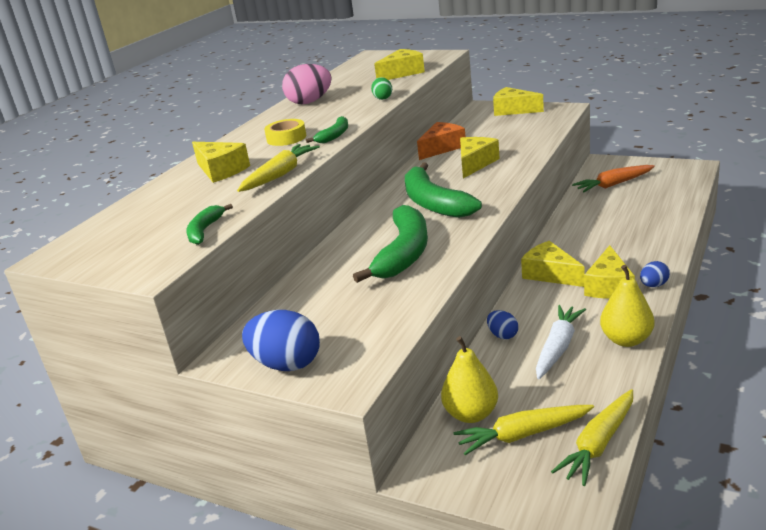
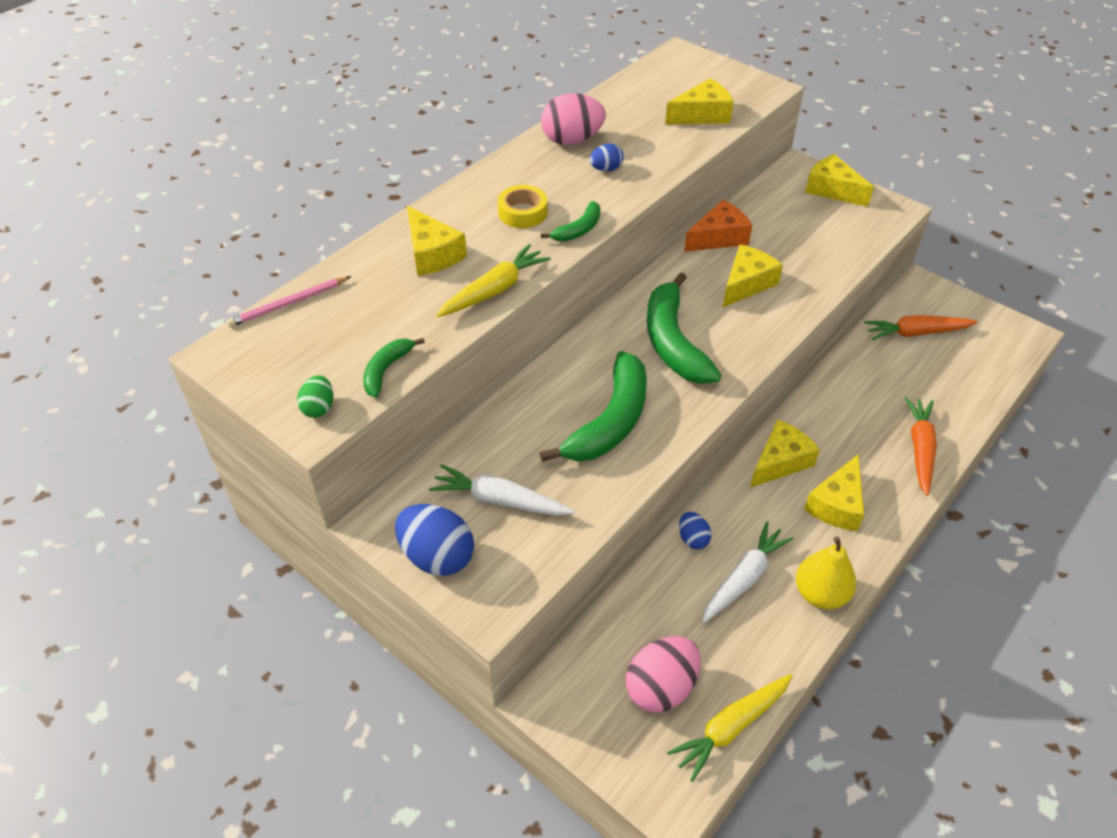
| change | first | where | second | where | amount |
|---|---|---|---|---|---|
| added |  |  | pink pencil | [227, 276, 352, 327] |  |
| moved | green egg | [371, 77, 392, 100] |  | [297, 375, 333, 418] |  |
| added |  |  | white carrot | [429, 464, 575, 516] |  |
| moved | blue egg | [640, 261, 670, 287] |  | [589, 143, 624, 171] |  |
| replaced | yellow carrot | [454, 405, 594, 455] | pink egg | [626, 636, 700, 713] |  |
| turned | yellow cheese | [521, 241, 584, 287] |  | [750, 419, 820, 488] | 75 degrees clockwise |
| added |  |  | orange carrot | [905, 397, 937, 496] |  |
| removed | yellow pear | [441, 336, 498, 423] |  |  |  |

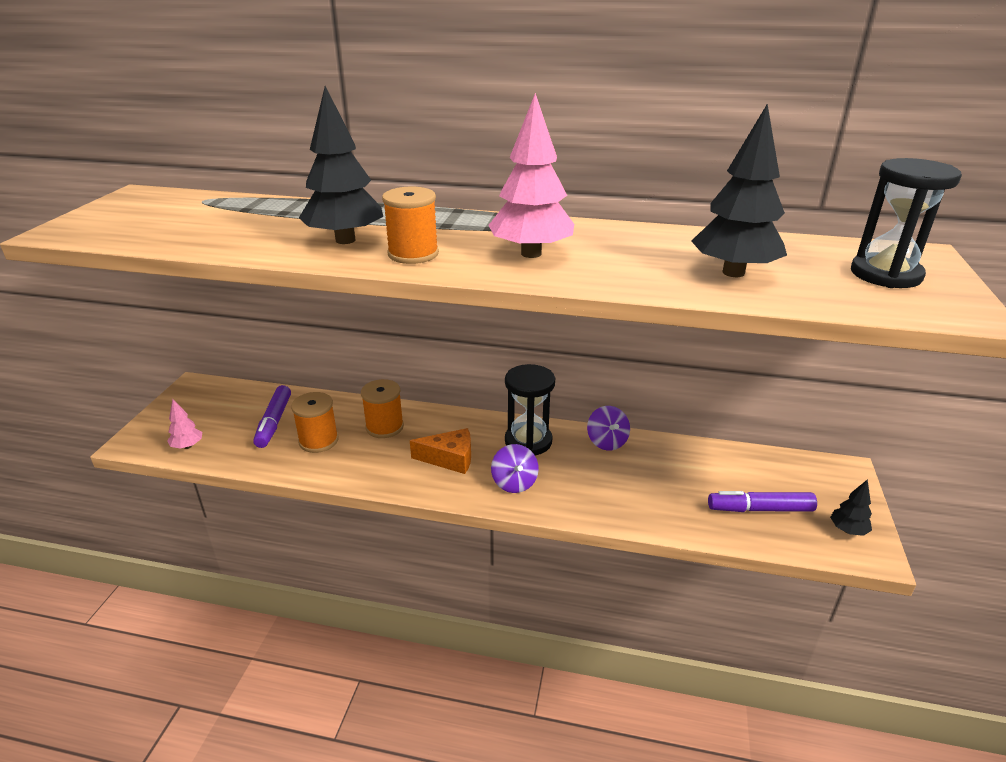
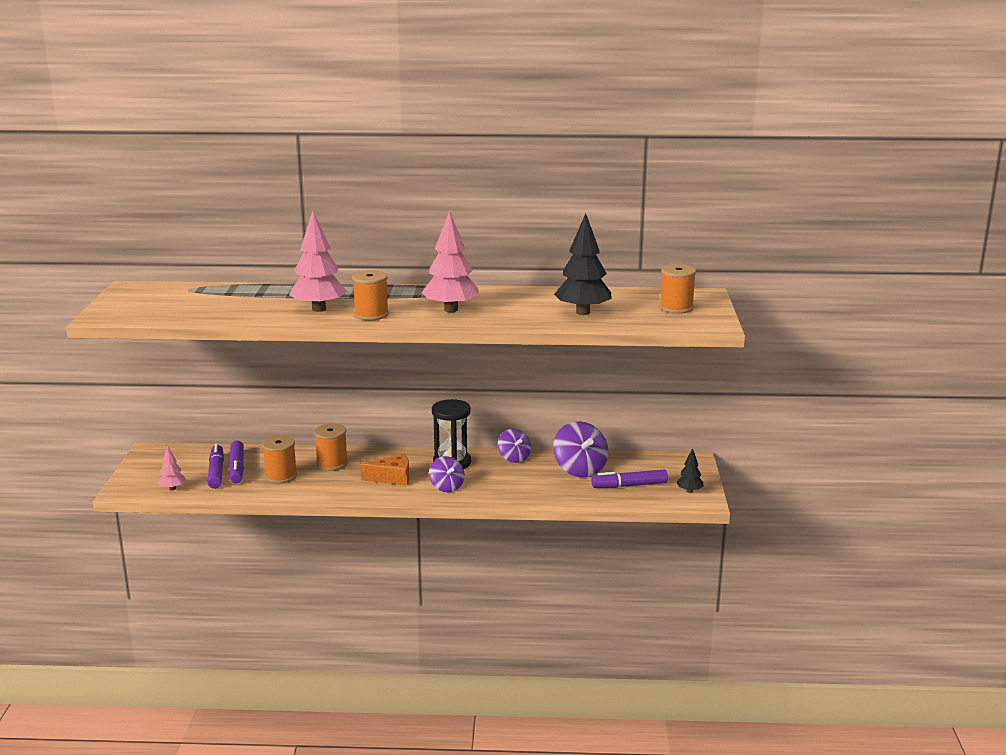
| change | first | where | second | where | amount |
|---|---|---|---|---|---|
| added |  |  | purple marker | [207, 444, 224, 489] |  |
| recoloured | black tree | [299, 86, 383, 244] | pink tree | [289, 211, 347, 312] |  |
| added |  |  | purple spinning top | [553, 421, 608, 477] |  |
| replaced | black hourglass | [851, 158, 962, 288] | orange spool | [659, 264, 696, 314] |  |

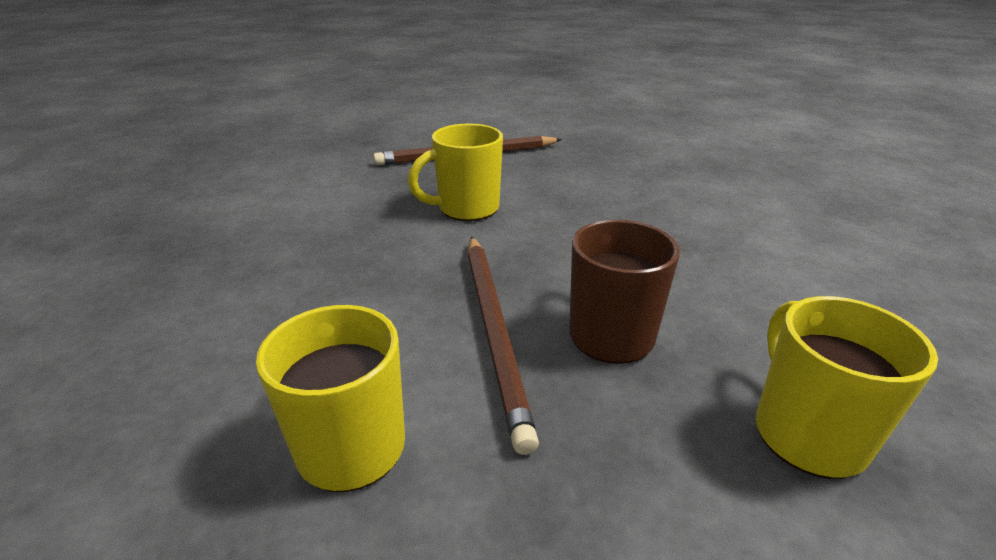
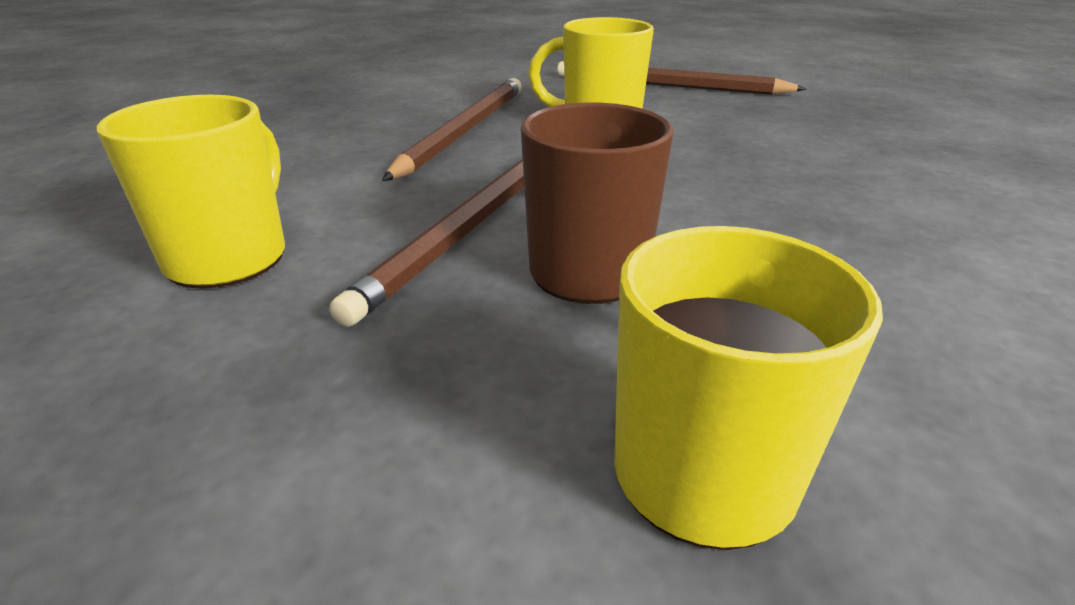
| change | first | where | second | where | amount |
|---|---|---|---|---|---|
| added |  |  | brown pencil | [382, 78, 522, 181] |  |

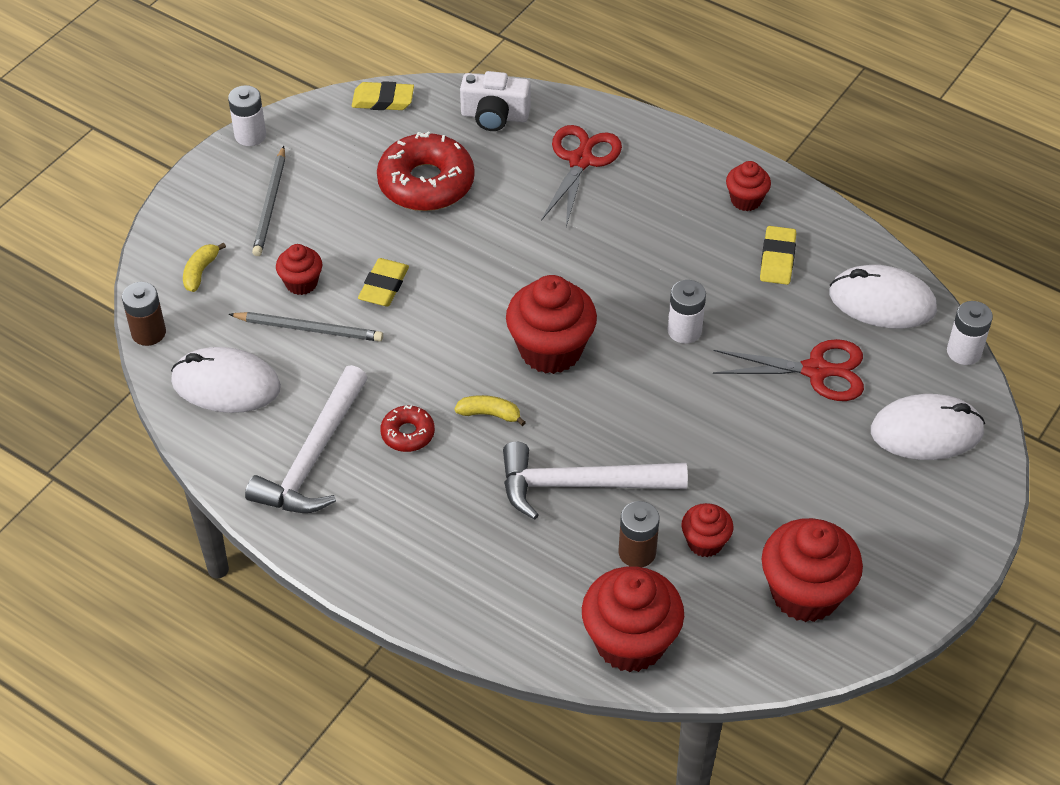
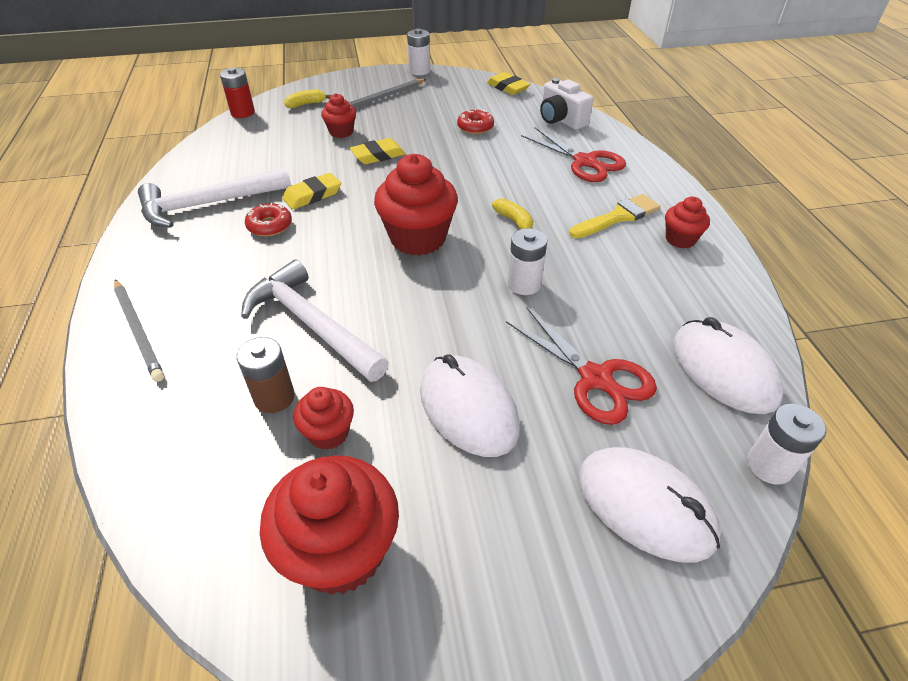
| change | first | where | second | where | amount |
|---|---|---|---|---|---|
| moved | grey pencil | [229, 312, 383, 342] |  | [114, 279, 164, 382] |  |
| recoloured | brown battery | [122, 282, 166, 346] | red battery | [220, 67, 255, 118] |  |
| moved | yellow eraser | [760, 226, 796, 285] |  | [282, 173, 341, 209] |  |
| moved | white mouse | [171, 347, 281, 413] |  | [420, 354, 520, 457] |  |
| resized | red donut | [377, 131, 475, 211] |  | [457, 109, 494, 134] | x0.50 |
| moved | yellow banana | [455, 395, 526, 426] |  | [492, 198, 533, 229] |  |
| turned | red scissors | [541, 125, 622, 227] |  | [521, 127, 626, 182] | 75 degrees clockwise |
| added |  |  | yellow brush | [569, 194, 660, 238] |  |
| removed | red cupcake | [582, 566, 684, 672] |  |  |  |

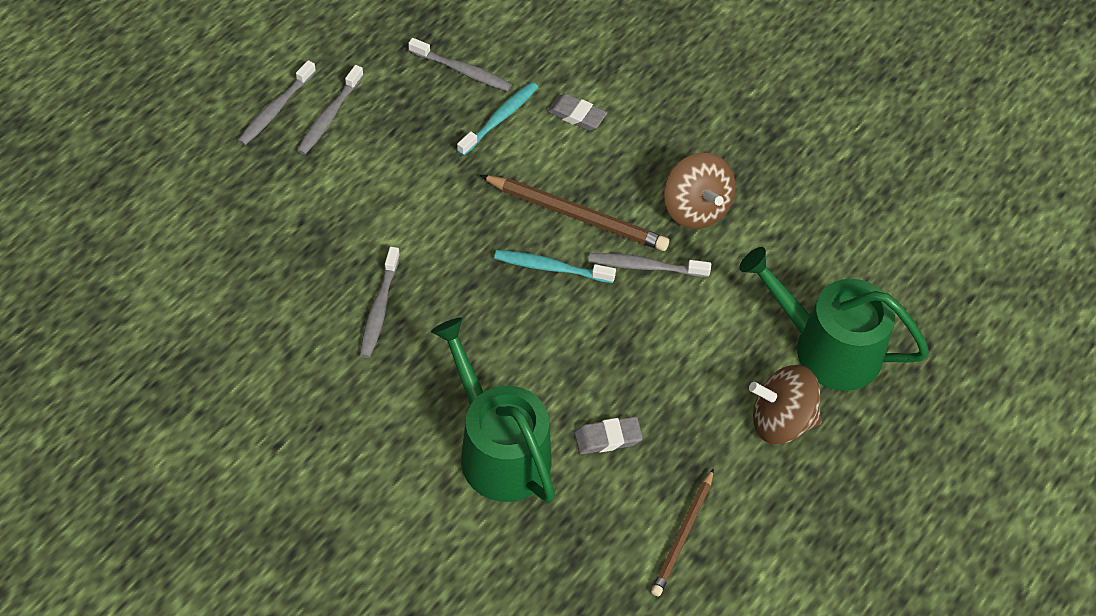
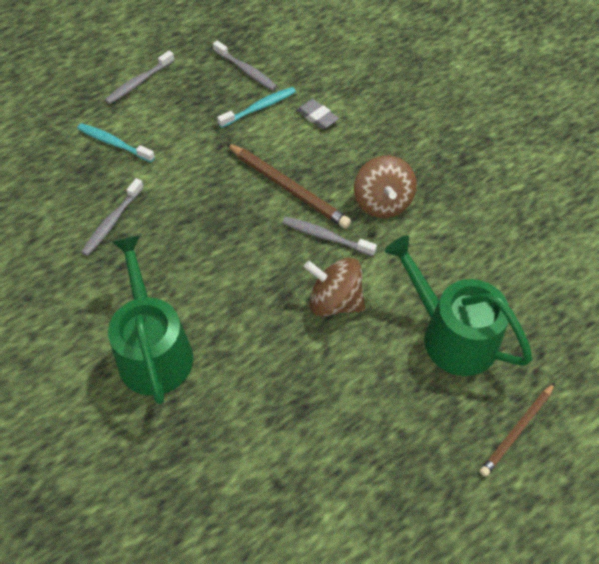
| change | first | where | second | where | amount |
|---|---|---|---|---|---|
| moved | turquoise toothbrush | [494, 250, 616, 283] |  | [77, 123, 155, 162] |  |
| moved | brown spinning top | [749, 365, 822, 444] |  | [304, 258, 365, 317] |  |
| moved | brown pencil | [651, 468, 714, 596] |  | [480, 383, 555, 477] |  |
| removed | grey toothbrush | [238, 60, 316, 145] |  |  |  |
| removed | grey eraser | [575, 416, 643, 454] |  |  |  |

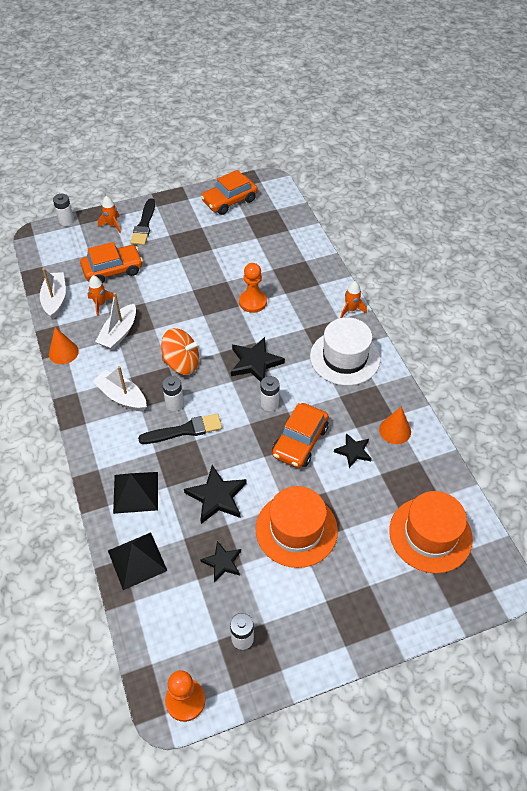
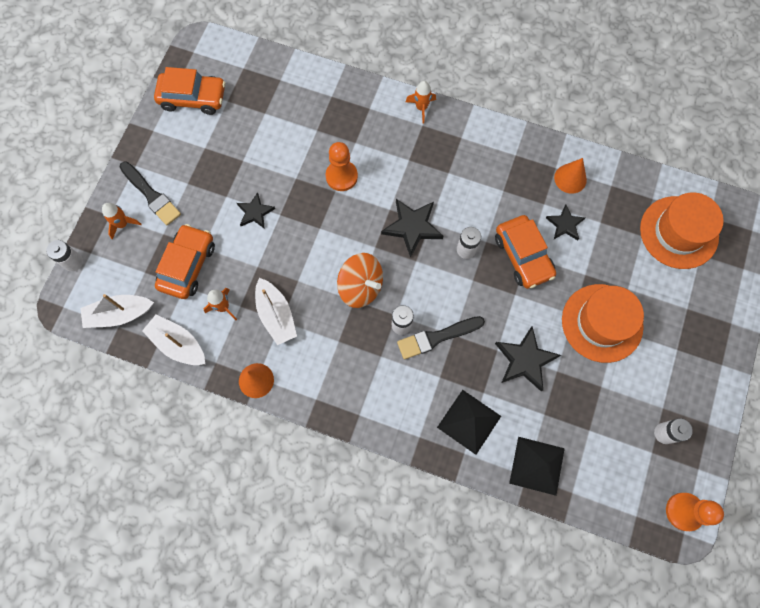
| change | first | where | second | where | amount |
|---|---|---|---|---|---|
| moved | white boat | [93, 366, 147, 411] |  | [80, 294, 154, 328] |  |
| turned | orange car | [201, 170, 258, 215] |  | [154, 67, 225, 115] | 90 degrees counterclockwise |
| moved | black star | [200, 541, 241, 582] |  | [237, 192, 275, 229] |  |
| turned | orange spinning top | [161, 328, 200, 375] |  | [337, 253, 383, 308] | 75 degrees clockwise |
| turned | black brush | [138, 414, 222, 444] |  | [397, 316, 485, 359] | 135 degrees counterclockwise |
| removed | white hat | [310, 317, 381, 386] |  |  |  |

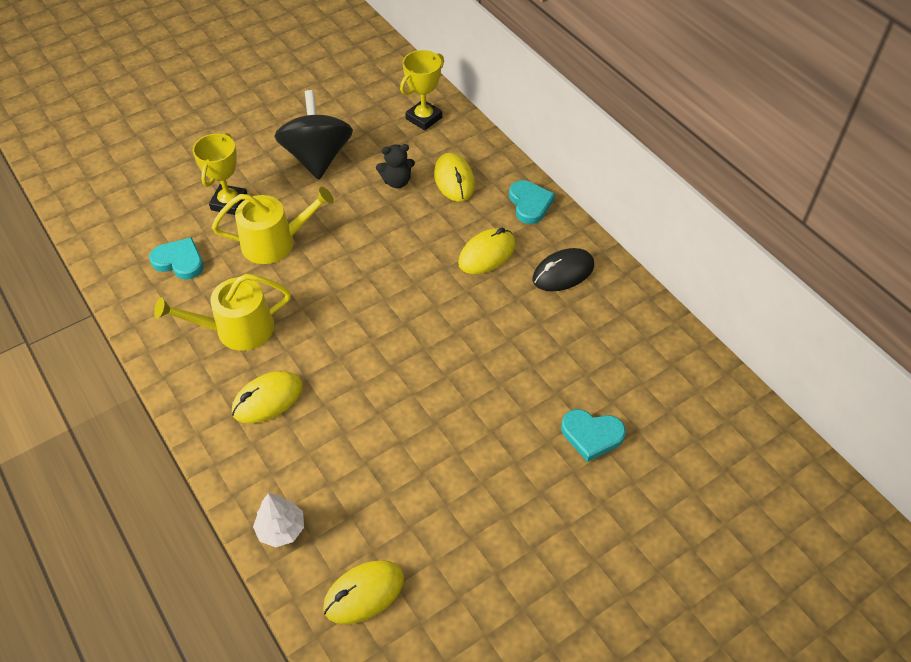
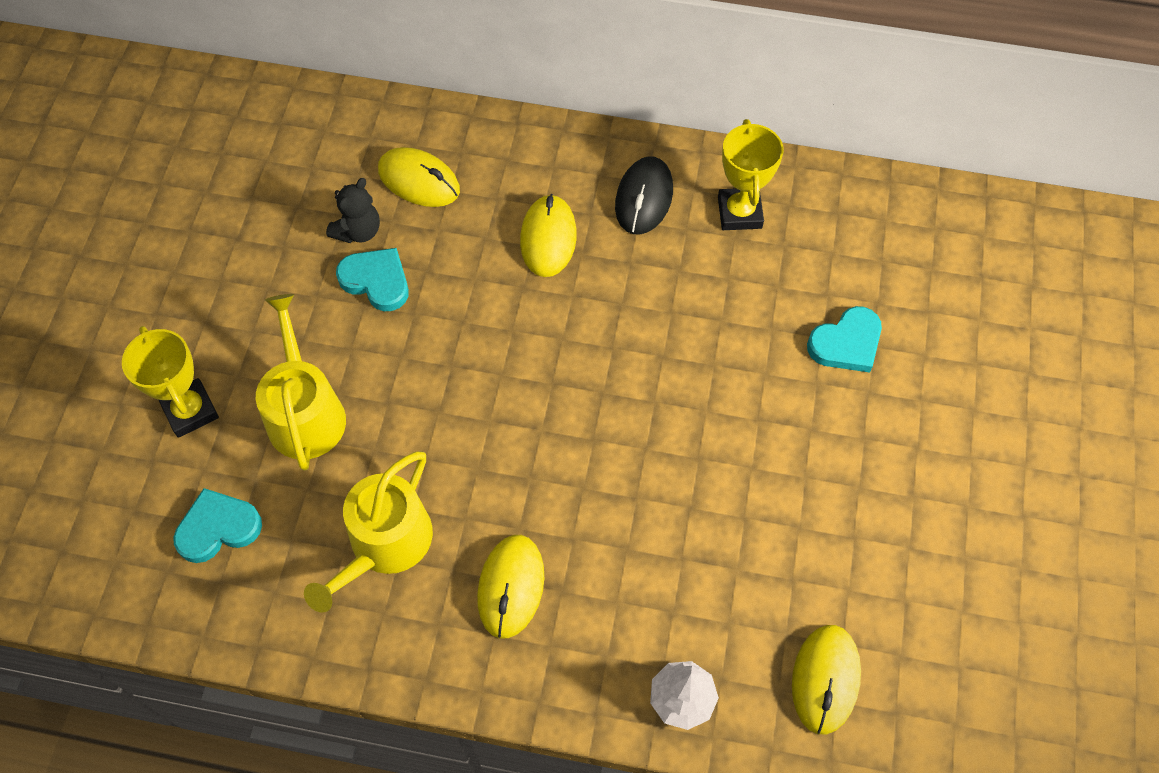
| change | first | where | second | where | amount |
|---|---|---|---|---|---|
| turned | yellow watering can | [212, 187, 334, 264] |  | [256, 294, 346, 471] | 45 degrees counterclockwise |
| moved | turquoise heart | [509, 180, 555, 224] |  | [336, 248, 409, 311] |  |
| moved | yellow trophy | [400, 50, 444, 131] |  | [718, 119, 783, 230] |  |
| removed | black spinning top | [275, 90, 353, 179] |  |  |  |

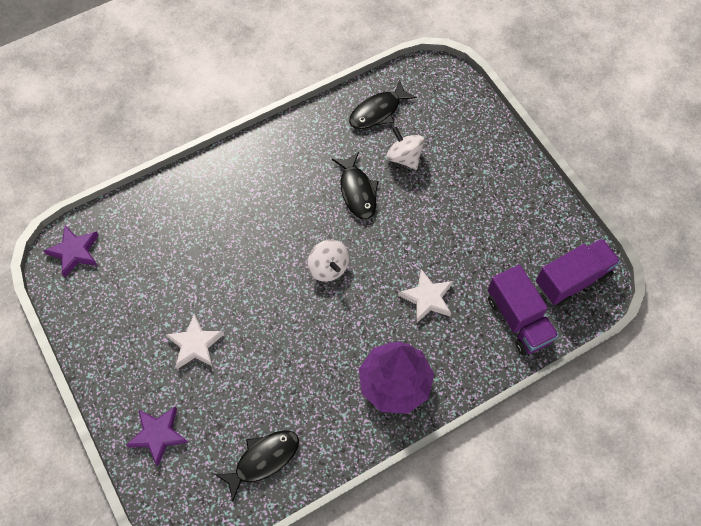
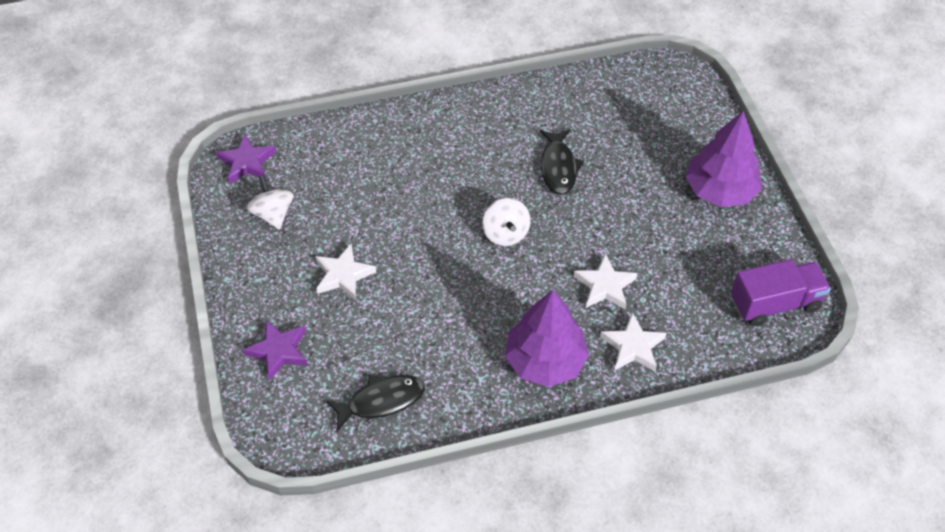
| change | first | where | second | where | amount |
|---|---|---|---|---|---|
| moved | white spinning top | [386, 126, 424, 170] |  | [246, 175, 293, 230] |  |
| added |  |  | white star | [600, 312, 666, 371] |  |
| added |  |  | purple tree | [685, 111, 762, 207] |  |
| removed | black fish | [349, 80, 417, 129] |  |  |  |
| removed | purple truck | [488, 265, 559, 355] |  |  |  |

